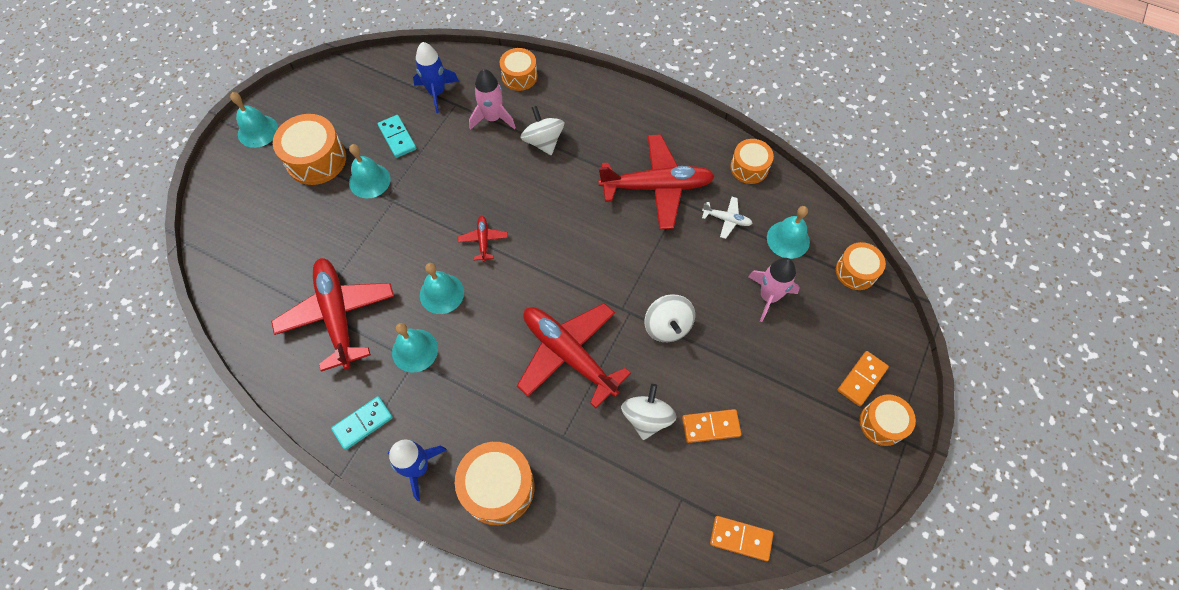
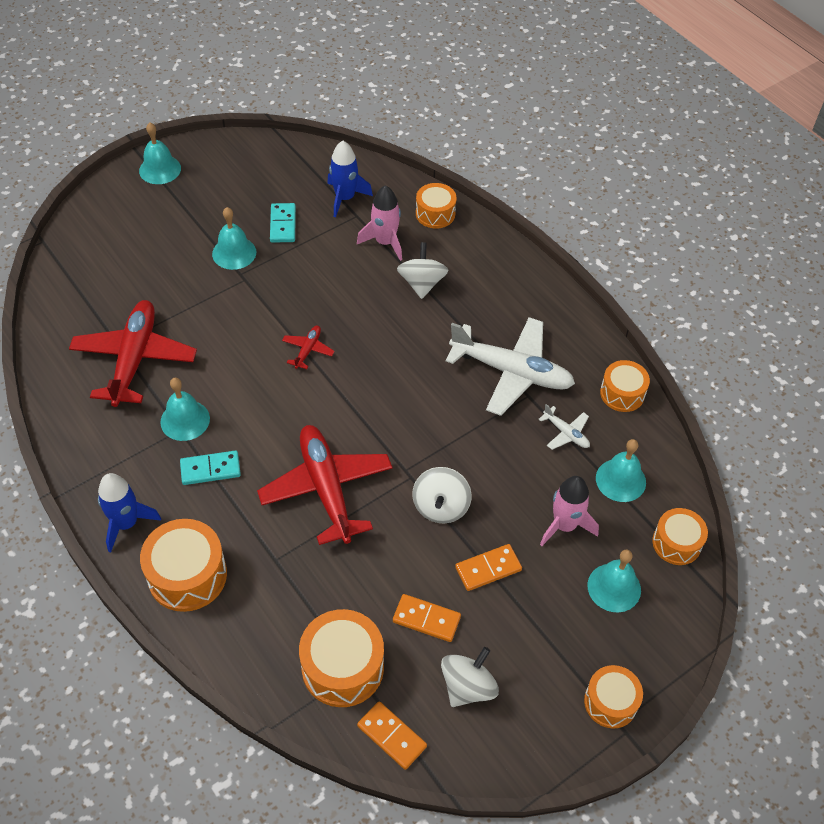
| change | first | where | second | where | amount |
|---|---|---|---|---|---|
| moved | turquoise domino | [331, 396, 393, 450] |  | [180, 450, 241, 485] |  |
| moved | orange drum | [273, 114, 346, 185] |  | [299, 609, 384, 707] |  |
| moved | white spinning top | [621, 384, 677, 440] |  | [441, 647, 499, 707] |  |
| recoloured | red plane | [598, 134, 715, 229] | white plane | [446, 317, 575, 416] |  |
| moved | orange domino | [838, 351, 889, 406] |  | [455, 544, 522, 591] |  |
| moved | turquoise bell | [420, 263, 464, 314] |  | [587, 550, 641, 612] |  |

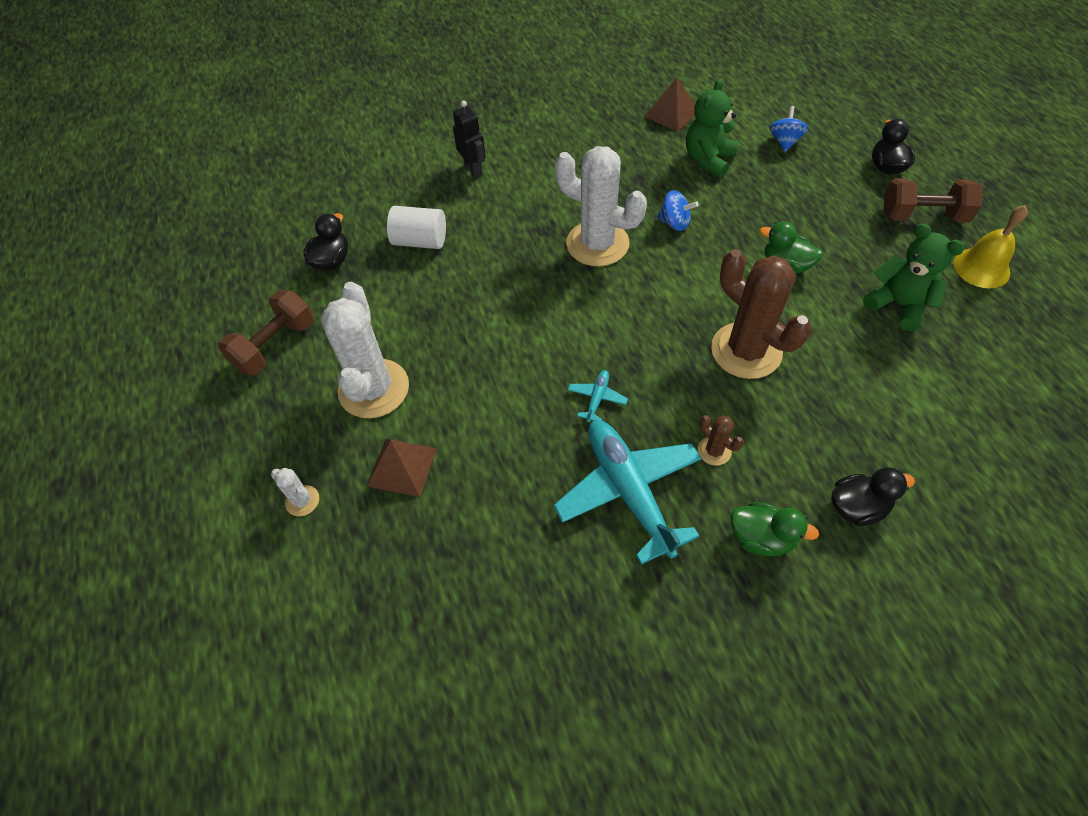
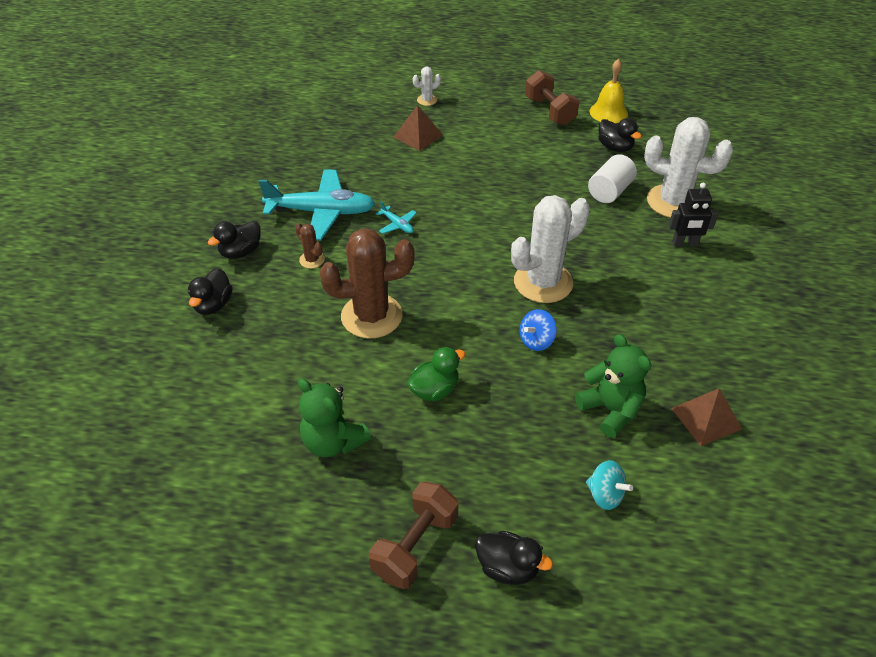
| change | first | where | second | where | amount |
|---|---|---|---|---|---|
| recoloured | green duck | [731, 502, 819, 556] | black duck | [208, 221, 261, 259] |  |
| turned | brown cactus | [698, 415, 744, 466] |  | [295, 223, 325, 269] | 60 degrees clockwise |
| turned | green teddy bear | [863, 224, 965, 331] |  | [298, 379, 371, 457] | 60 degrees clockwise |
| recoloured | blue spinning top | [769, 106, 809, 152] | turquoise spinning top | [586, 460, 633, 510] |  |
| moved | yellow bell | [953, 205, 1028, 288] |  | [590, 59, 628, 123] |  |
| moved | white cactus | [321, 282, 409, 418] |  | [644, 117, 733, 218] |  |

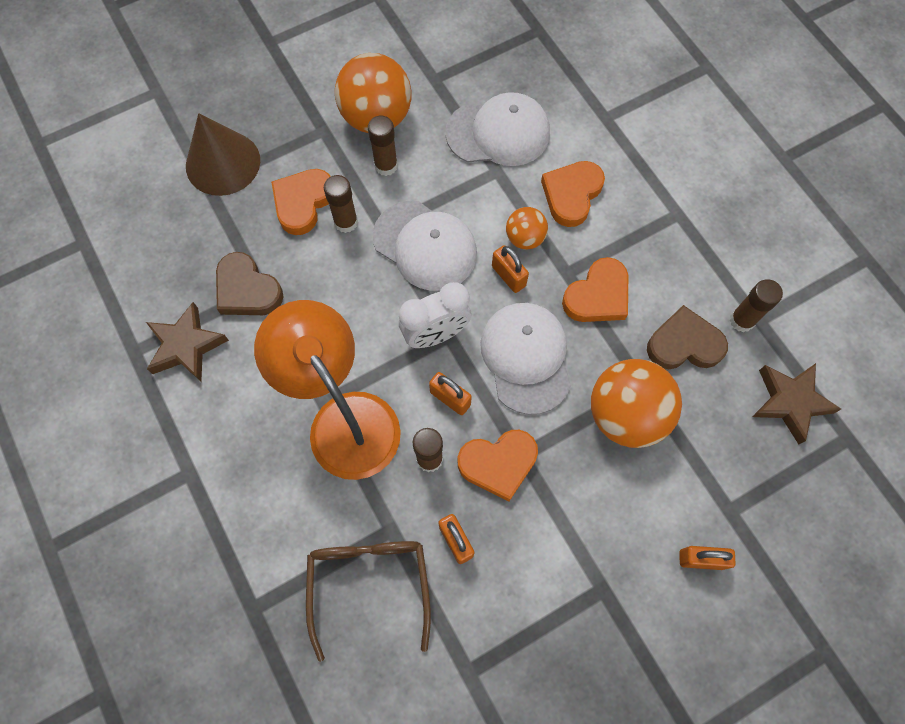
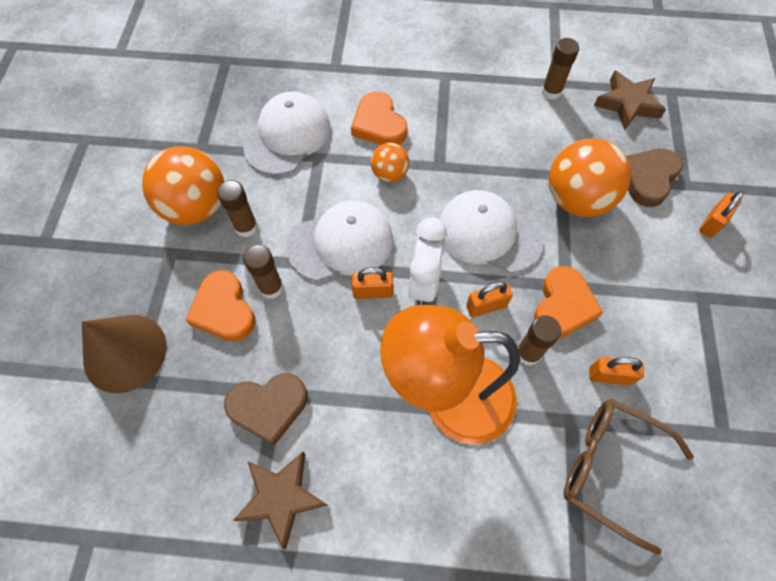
| change | first | where | second | where | amount |
|---|---|---|---|---|---|
| moved | orange padlock | [492, 245, 529, 293] |  | [352, 267, 393, 299] |  |
| moved | brown heart | [647, 305, 728, 369] |  | [626, 148, 683, 207] |  |
| removed | orange heart | [562, 257, 628, 322] |  |  |  |

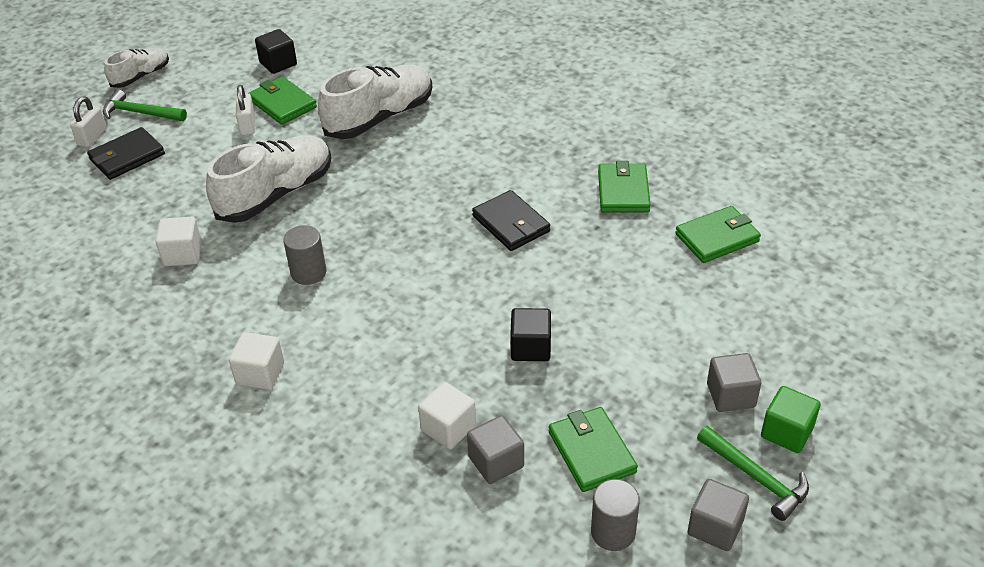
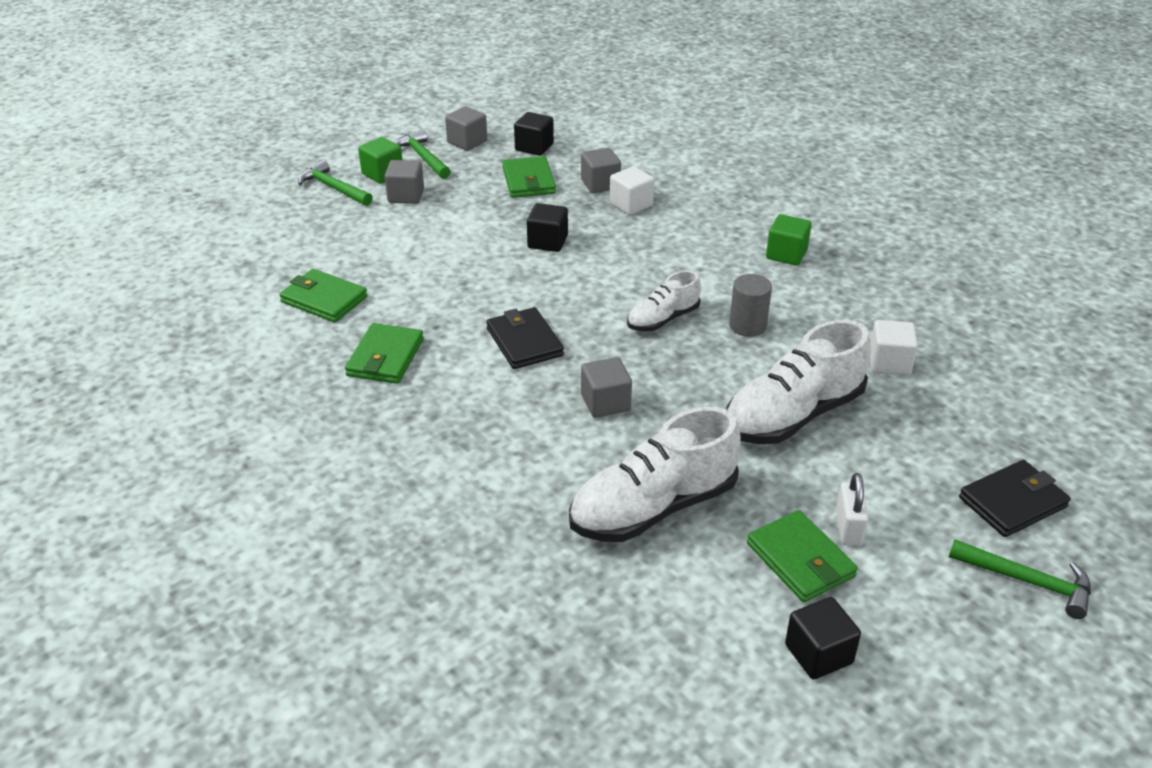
| change | first | where | second | where | amount |
|---|---|---|---|---|---|
| turned | green wallet | [675, 206, 761, 263] |  | [279, 269, 368, 322] | 45 degrees clockwise |
| added |  |  | green hammer | [298, 160, 373, 206] |  |
| replaced | grey cylinder | [591, 479, 640, 551] | black cube | [514, 112, 554, 156] |  |
| added |  |  | grey cube | [581, 357, 632, 418] |  |
| moved | white shoe | [104, 48, 169, 88] |  | [627, 270, 701, 331] |  |
| recoloured | white cube | [229, 332, 284, 390] | green cube | [766, 214, 812, 266] |  |
| removed | white padlock | [70, 96, 107, 147] |  |  |  |

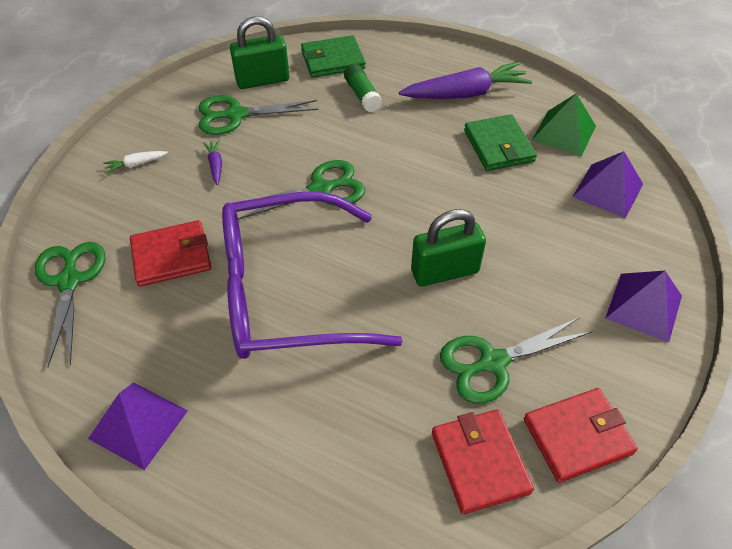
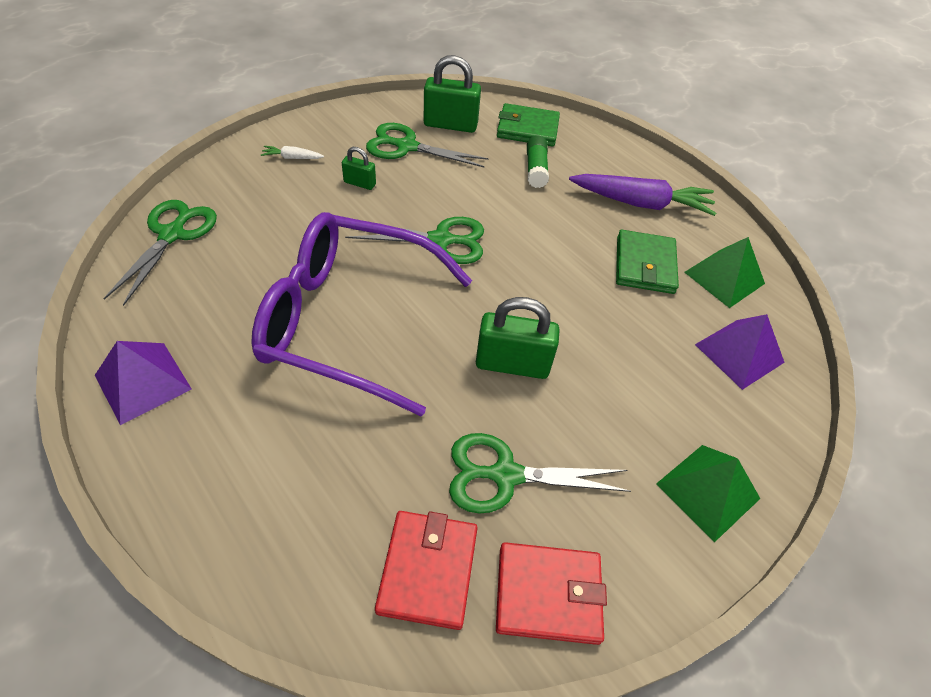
| change | first | where | second | where | amount |
|---|---|---|---|---|---|
| replaced | purple carrot | [203, 140, 222, 185] | green padlock | [342, 147, 376, 190] |  |
| recoloured | purple pyramid | [605, 271, 682, 343] | green pyramid | [656, 445, 760, 543] |  |
| removed | red wallet | [130, 220, 211, 287] |  |  |  |

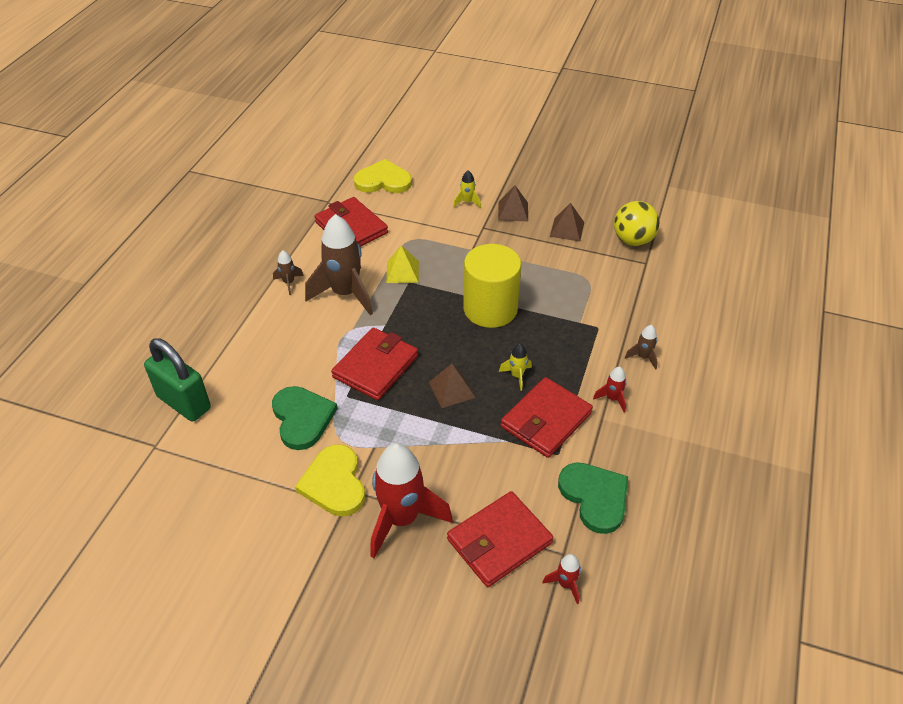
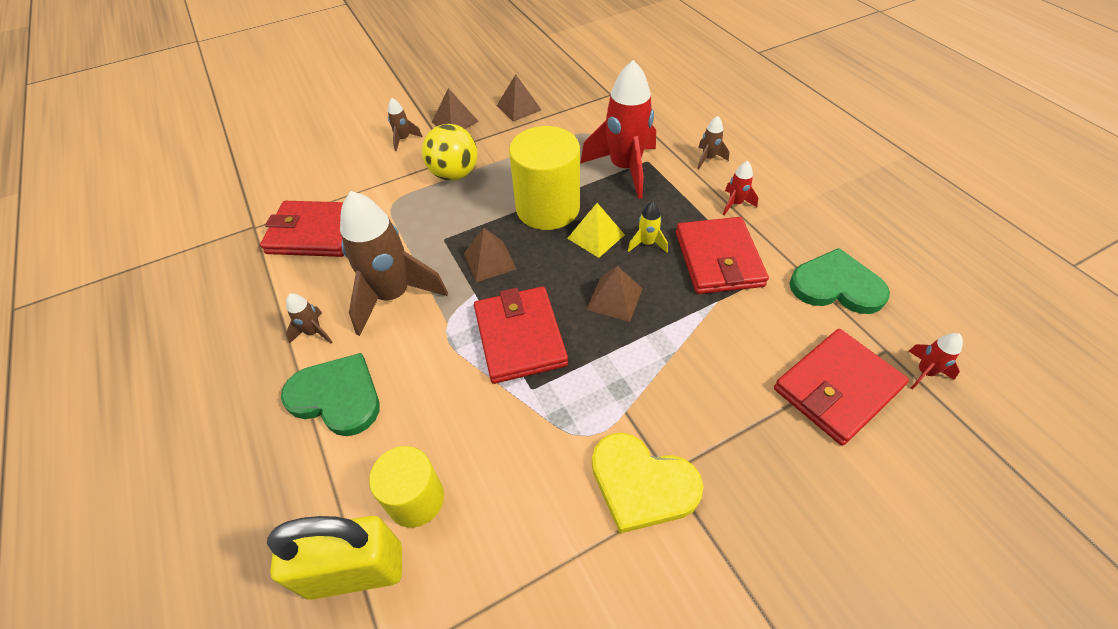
| change | first | where | second | where | amount |
|---|---|---|---|---|---|
| recoloured | green padlock | [144, 338, 211, 422] | yellow padlock | [267, 516, 402, 600] |  |
| moved | green heart | [272, 386, 338, 450] |  | [281, 353, 380, 436] |  |
| added |  |  | yellow cylinder | [369, 446, 444, 528] |  |
| recoloured | yellow rocket | [453, 170, 481, 208] | brown rocket | [388, 98, 422, 151] |  |
| moved | yellow ball | [614, 201, 660, 246] |  | [422, 124, 478, 181] |  |
| added |  |  | brown pyramid | [464, 228, 516, 282] |  |
| moved | yellow pyramid | [386, 245, 419, 283] |  | [567, 203, 625, 258] |  |
| moved | red rocket | [370, 443, 453, 558] |  | [580, 60, 656, 199] |  |
| turned | red wallet | [447, 491, 553, 587] |  | [774, 329, 909, 446] | 45 degrees clockwise |
| removed | yellow heart | [354, 159, 412, 193] |  |  |  |

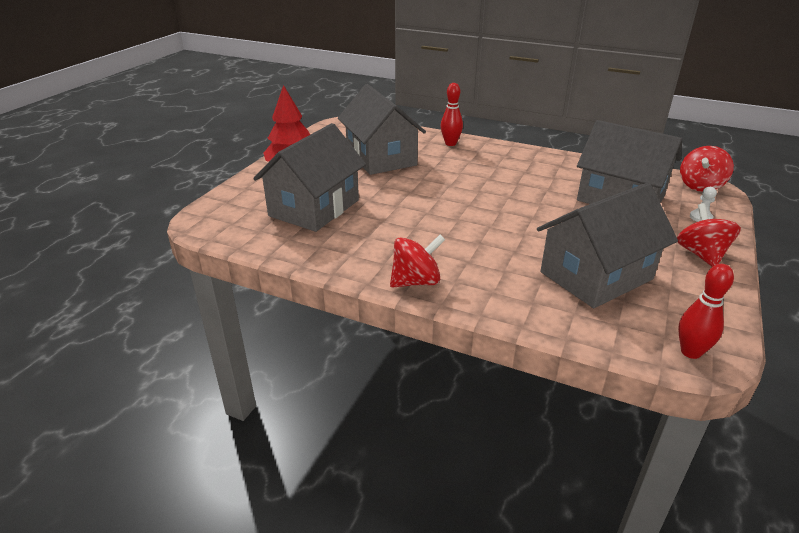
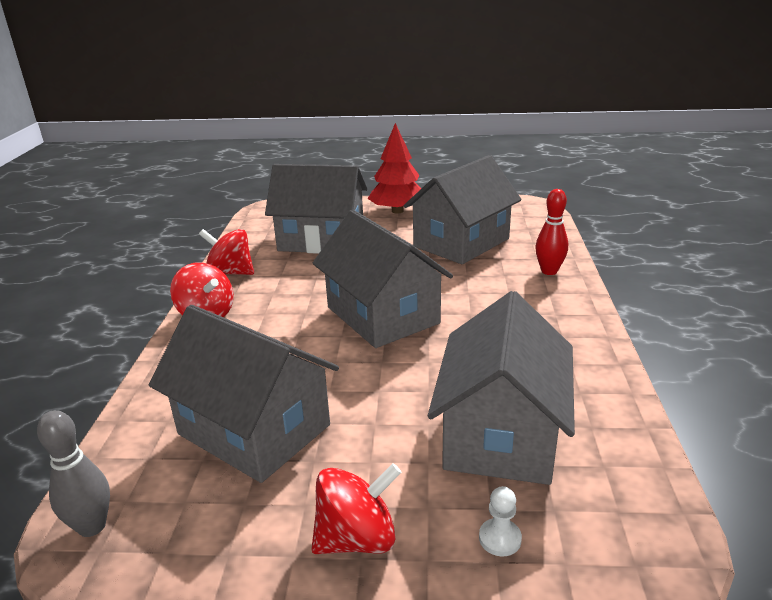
| change | first | where | second | where | amount |
|---|---|---|---|---|---|
| recoloured | red bowling pin | [678, 264, 734, 359] | grey bowling pin | [37, 410, 110, 537] |  |
| moved | red spinning top | [680, 146, 734, 192] |  | [199, 229, 254, 275] |  |
| added |  |  | grey house | [313, 210, 453, 348] |  |

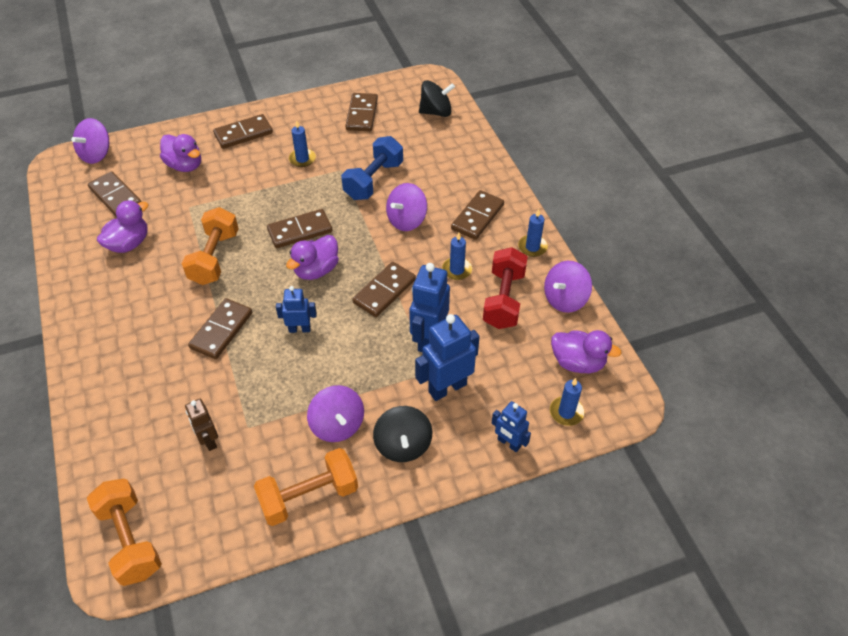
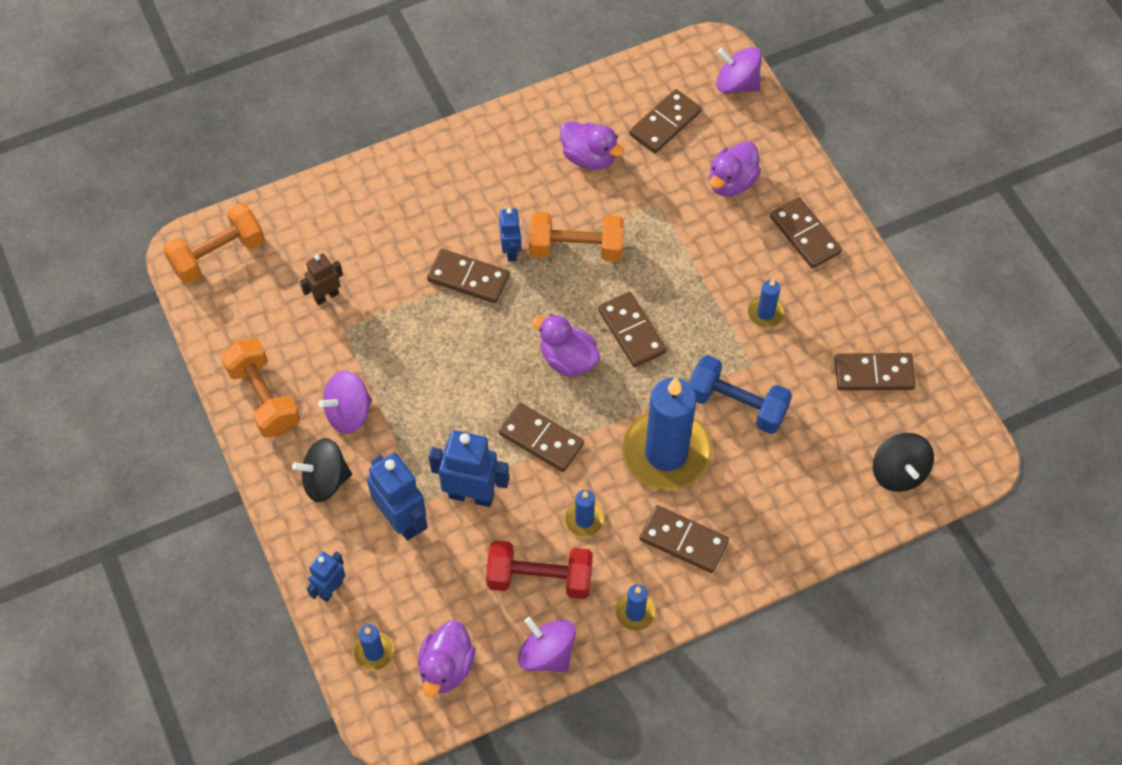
| change | first | where | second | where | amount |
|---|---|---|---|---|---|
| moved | blue robot | [276, 286, 317, 333] |  | [499, 208, 521, 262] |  |
| replaced | purple spinning top | [386, 183, 427, 231] | blue candle | [622, 377, 712, 490] |  |

